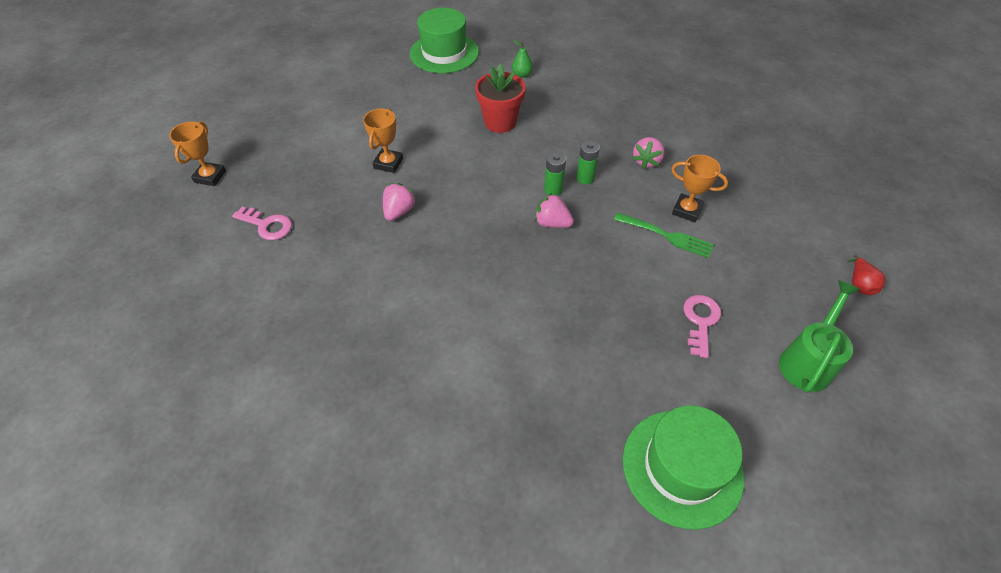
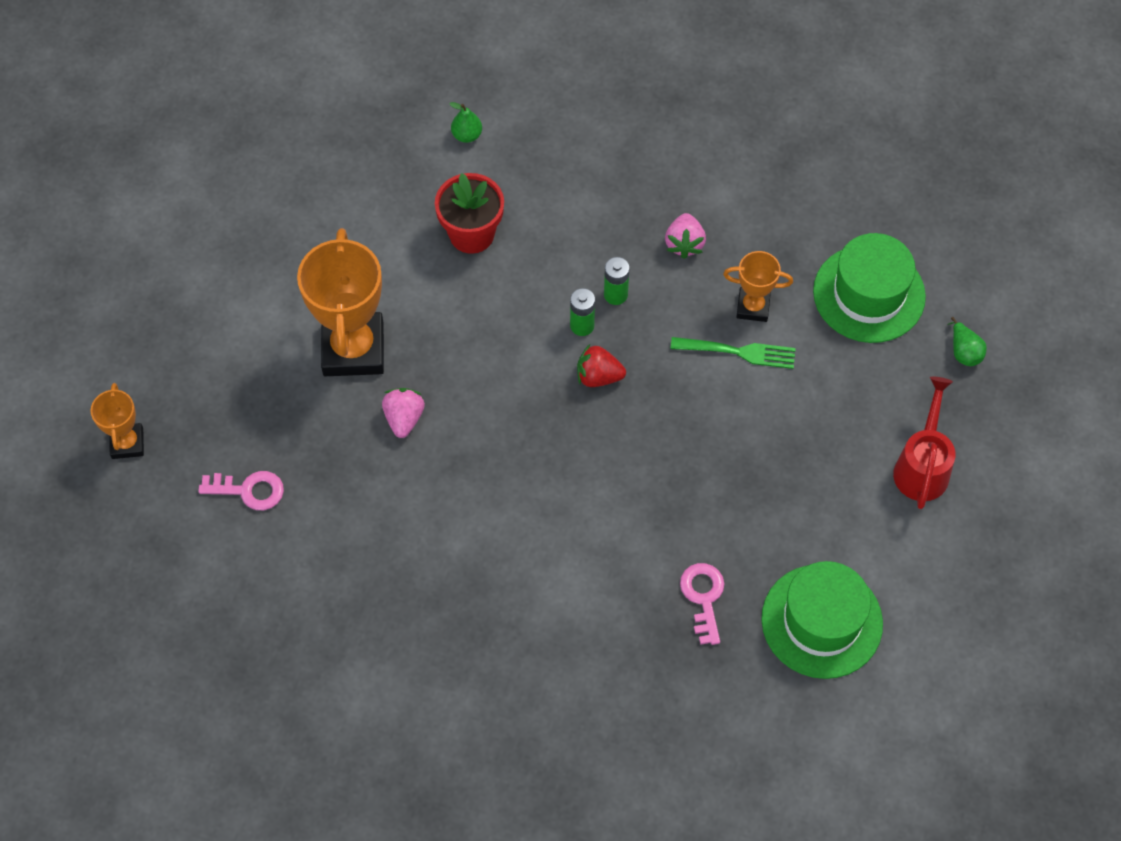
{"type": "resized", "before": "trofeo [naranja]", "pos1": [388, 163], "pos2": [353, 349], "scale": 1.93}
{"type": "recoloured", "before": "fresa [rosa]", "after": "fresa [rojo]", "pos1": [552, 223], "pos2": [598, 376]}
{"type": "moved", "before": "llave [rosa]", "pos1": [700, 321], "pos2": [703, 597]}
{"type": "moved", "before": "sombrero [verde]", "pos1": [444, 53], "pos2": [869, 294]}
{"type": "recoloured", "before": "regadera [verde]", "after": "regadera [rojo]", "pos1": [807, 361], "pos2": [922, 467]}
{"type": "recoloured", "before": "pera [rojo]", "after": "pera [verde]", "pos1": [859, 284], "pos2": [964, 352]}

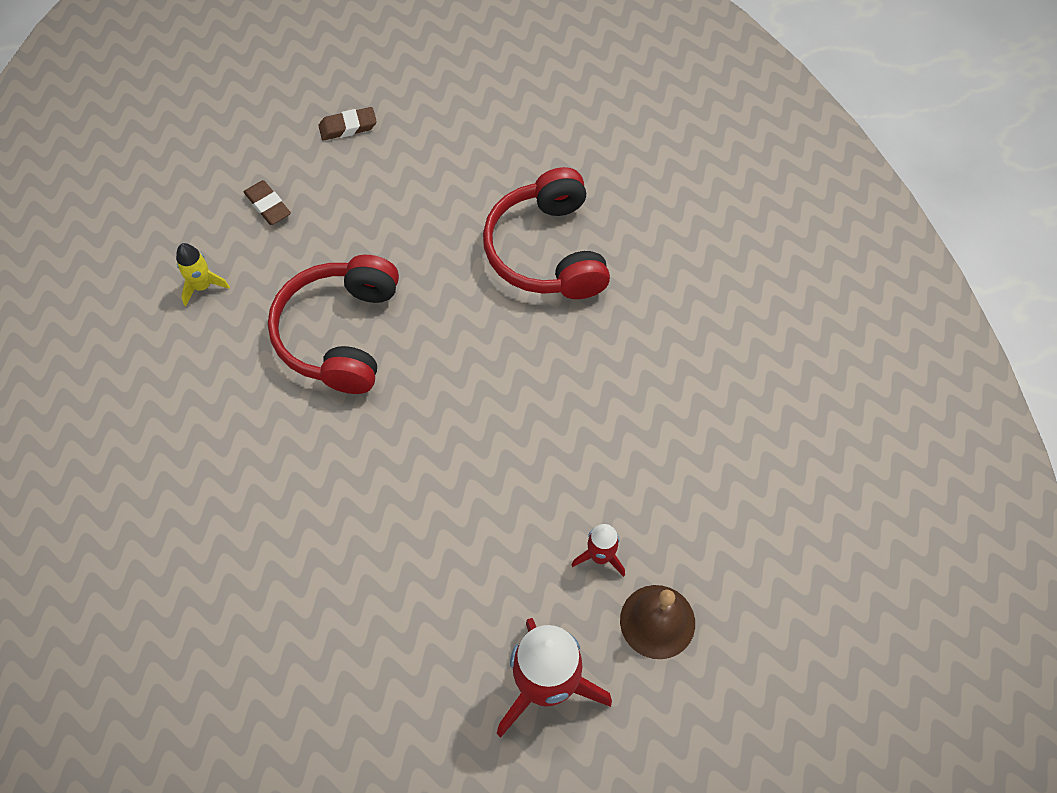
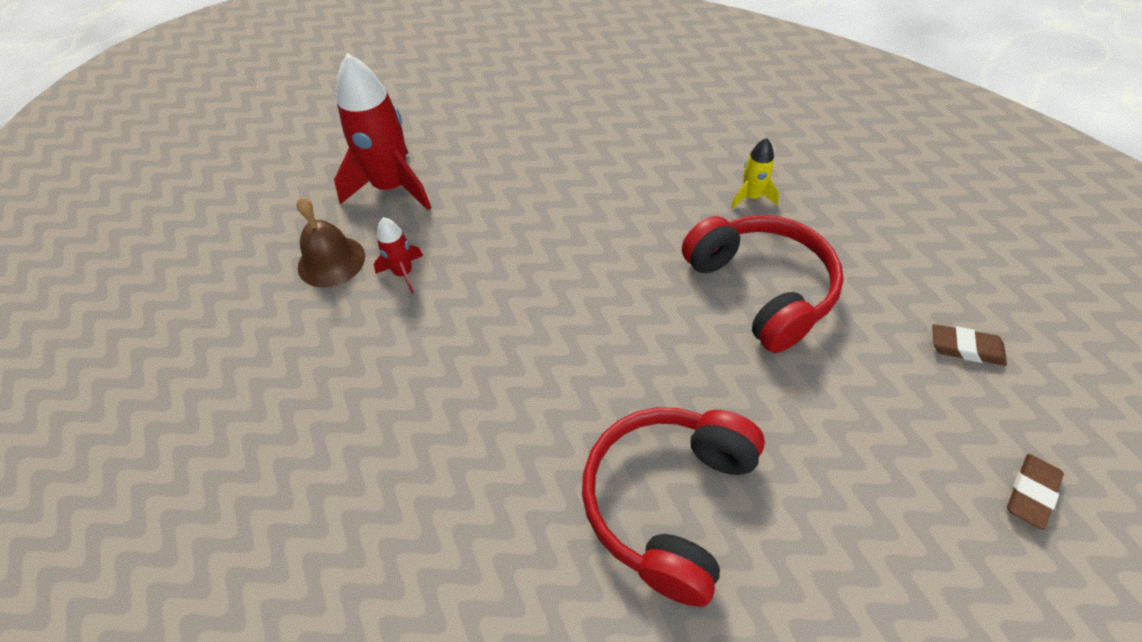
{"type": "turned", "before": "auriculares [rojo]", "pos1": [546, 251], "pos2": [668, 502], "turn": -105}
{"type": "moved", "before": "cohete [amarillo]", "pos1": [202, 286], "pos2": [751, 197]}

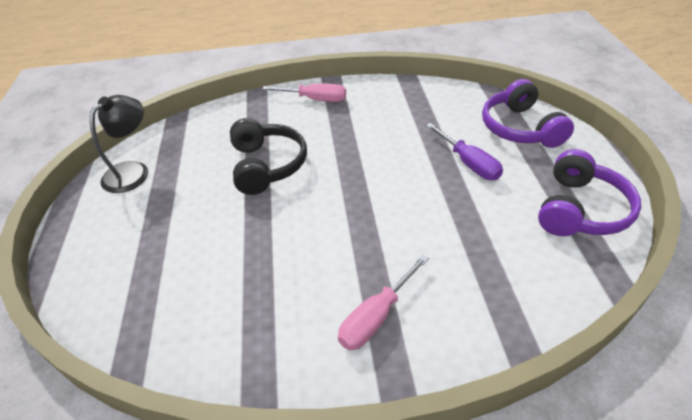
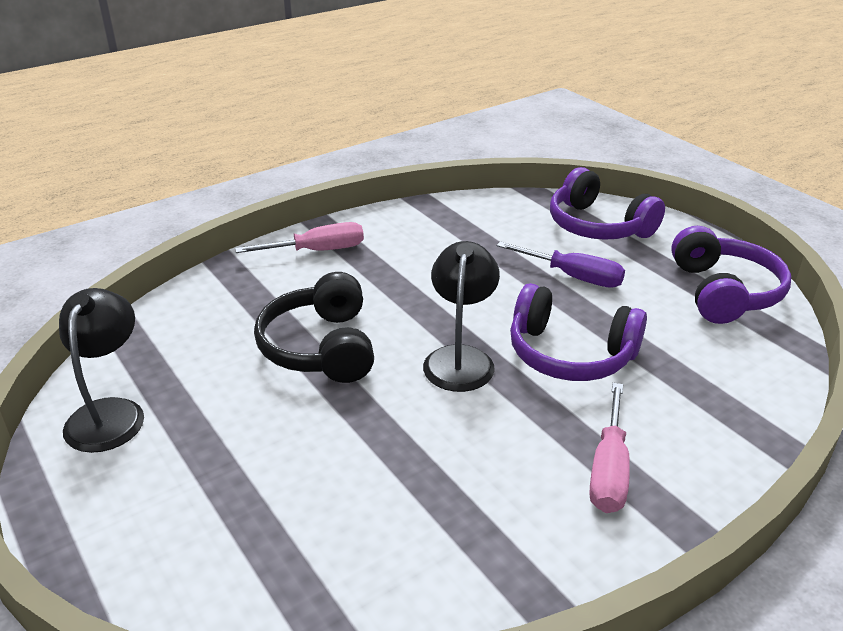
{"type": "turned", "before": "auriculares [negro]", "pos1": [267, 165], "pos2": [320, 347], "turn": -150}
{"type": "added", "after": "lámpara [negro]", "pos2": [460, 358]}
{"type": "added", "after": "auriculares [morado]", "pos2": [570, 354]}

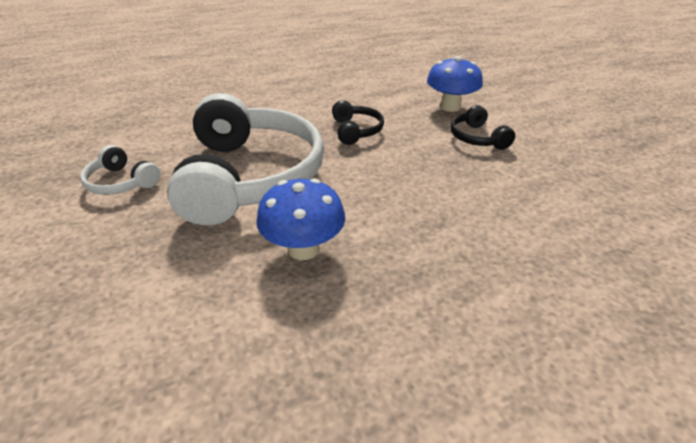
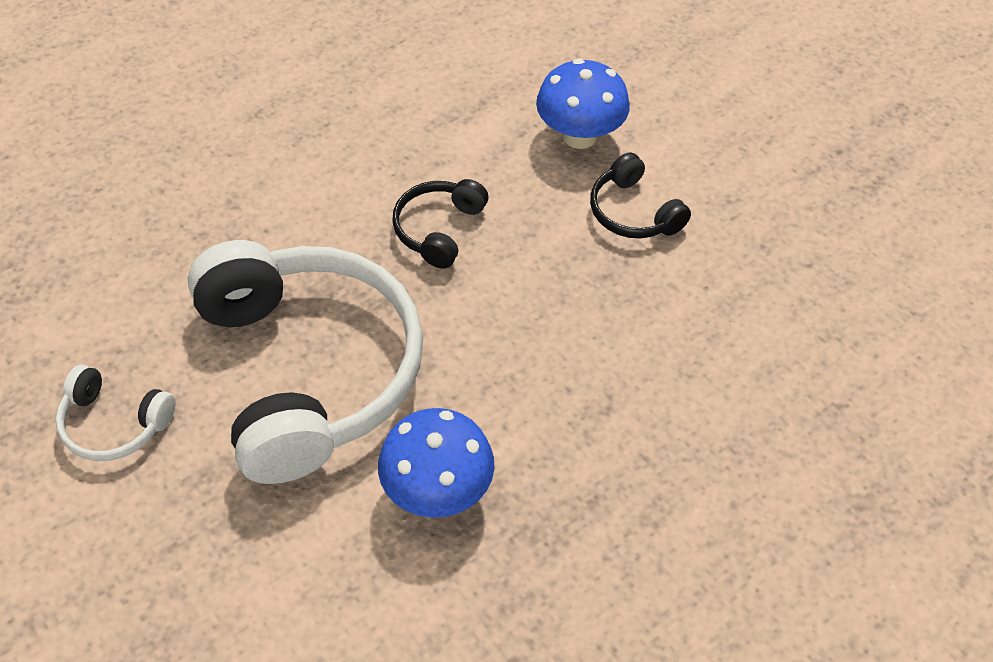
{"type": "turned", "before": "auriculares [negro]", "pos1": [356, 130], "pos2": [439, 229], "turn": -135}

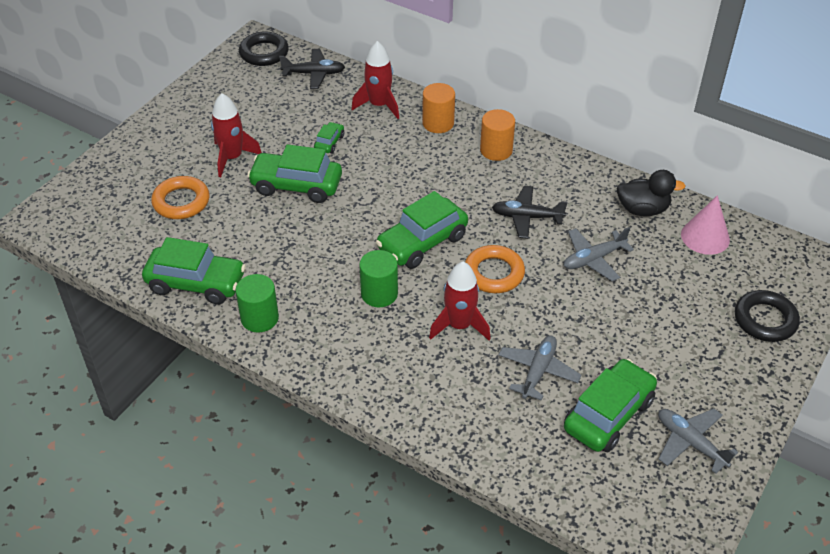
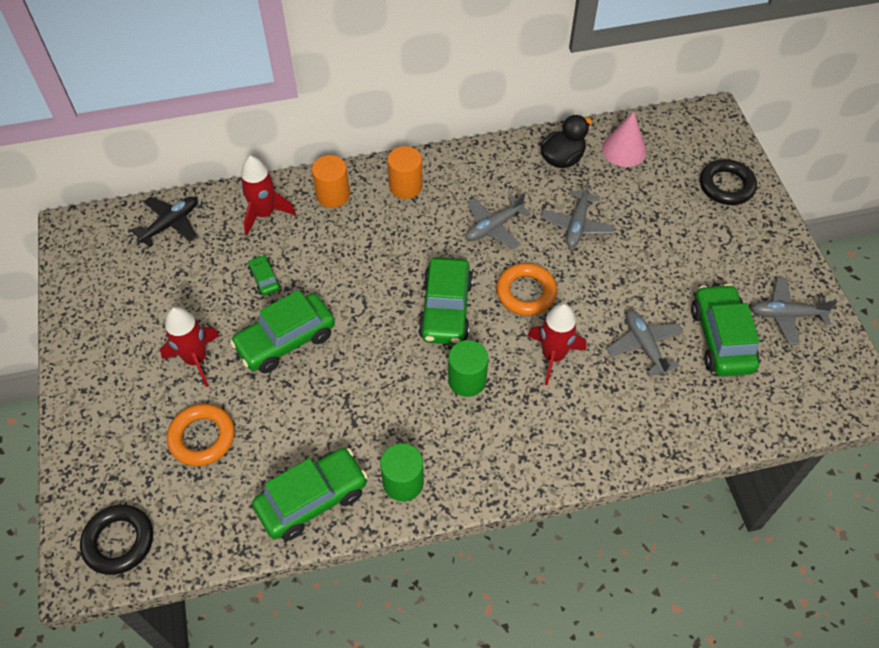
{"type": "moved", "before": "anillo [negro]", "pos1": [264, 53], "pos2": [119, 541]}
{"type": "recoloured", "before": "avión [negro]", "after": "avión [gris]", "pos1": [527, 217], "pos2": [494, 227]}

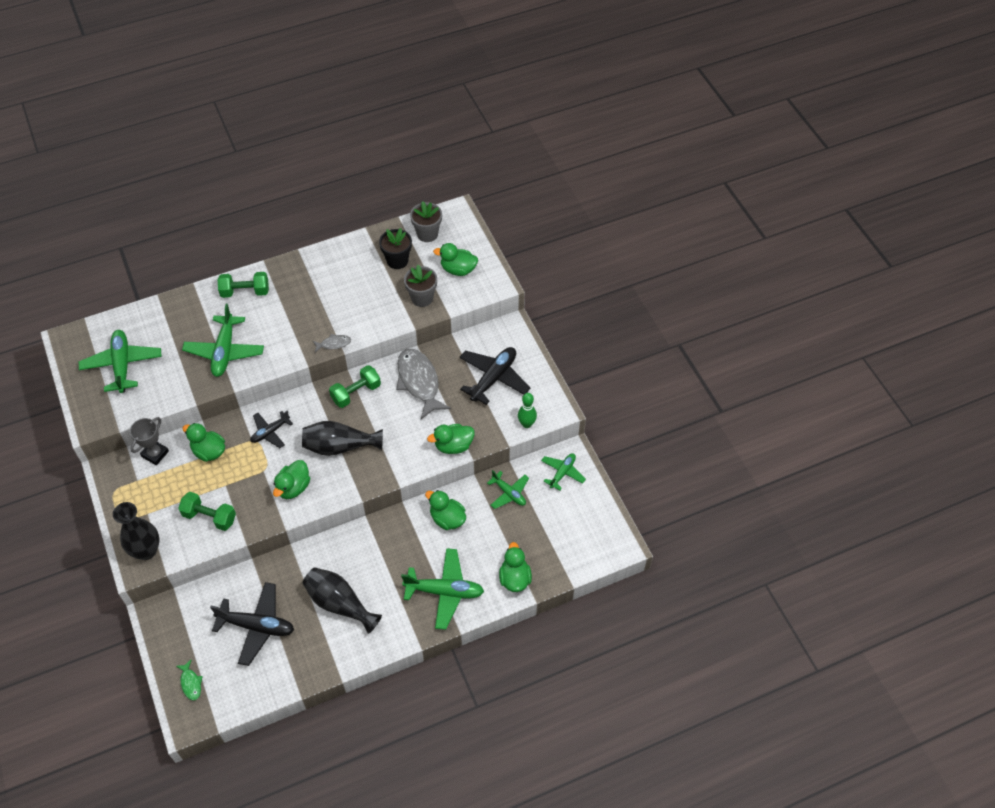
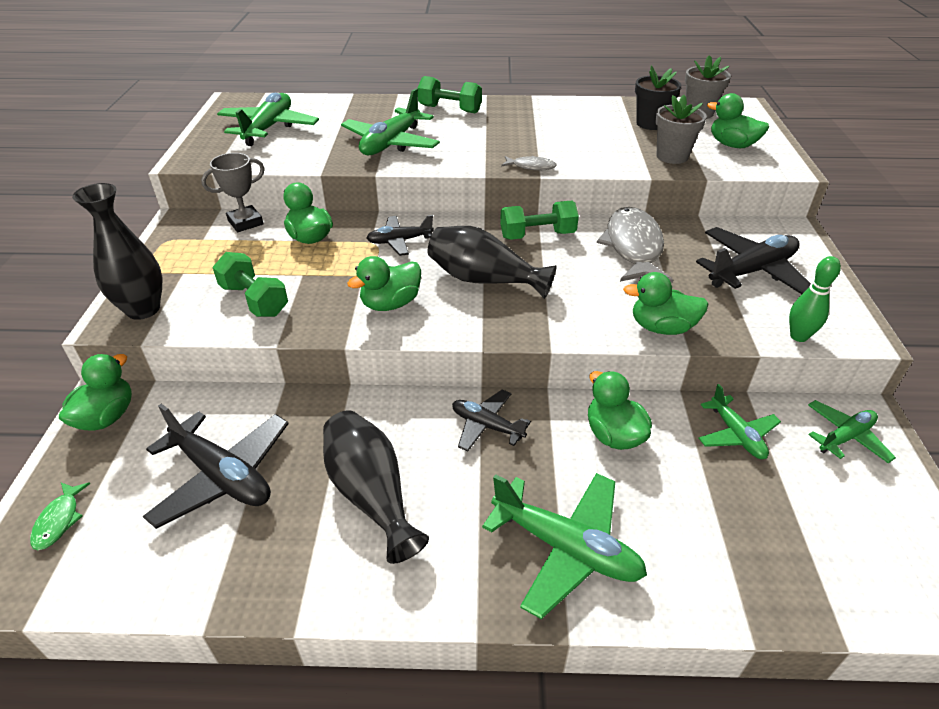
{"type": "moved", "before": "pato [verde]", "pos1": [514, 578], "pos2": [107, 417]}
{"type": "added", "after": "avión [negro]", "pos2": [487, 426]}

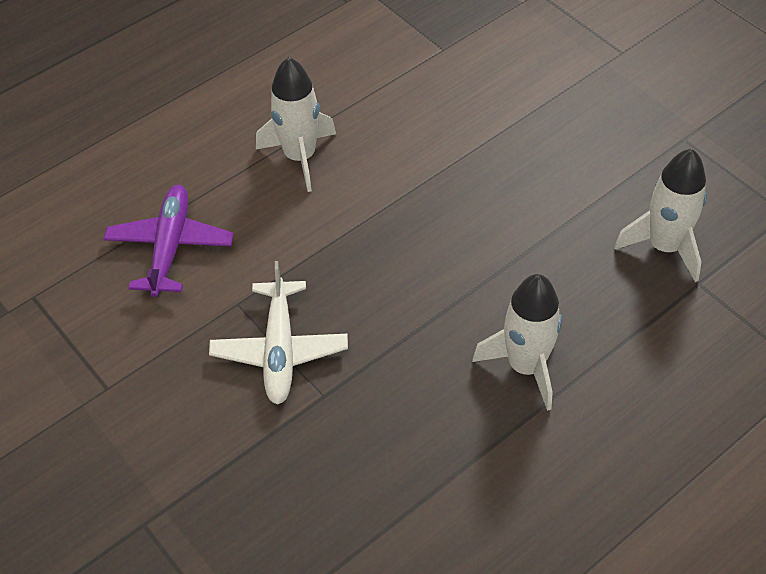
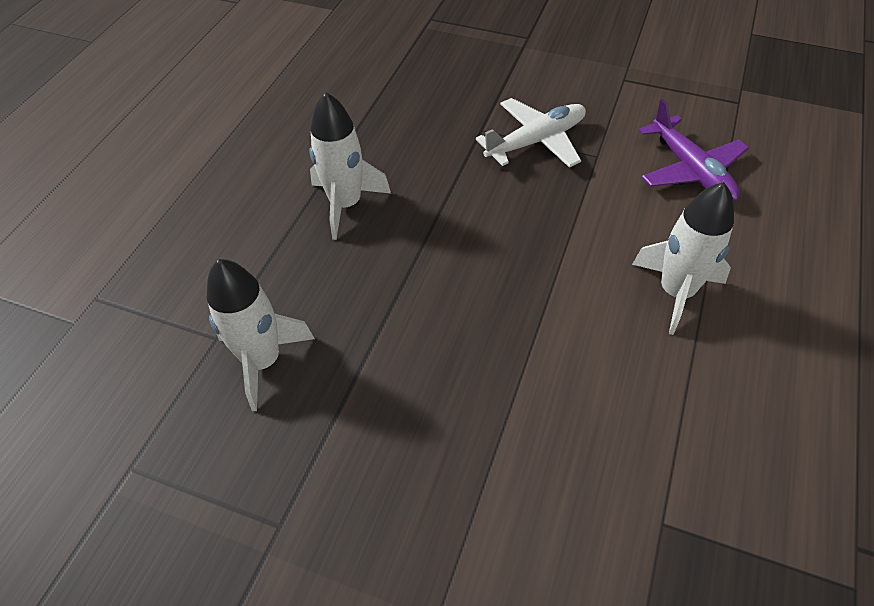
{"type": "turned", "before": "avión [blanco]", "pos1": [279, 350], "pos2": [536, 141], "turn": 90}

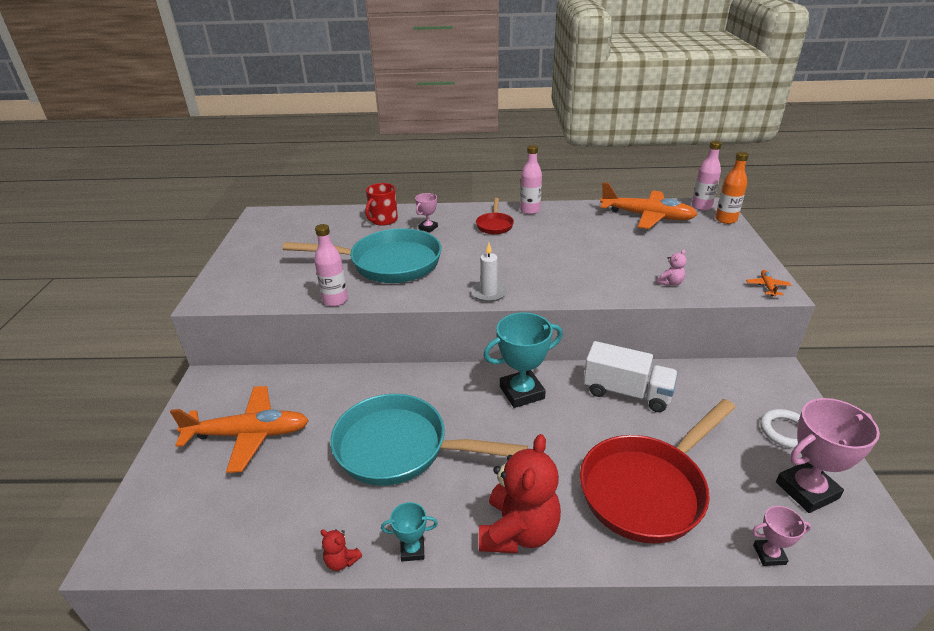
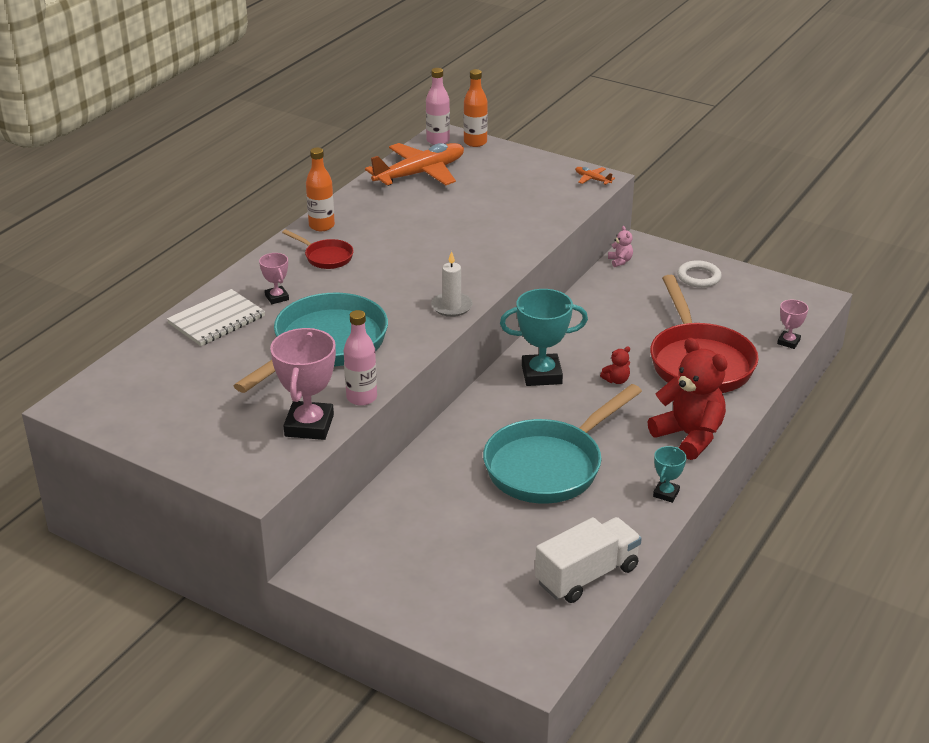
{"type": "replaced", "before": "taza [rojo]", "after": "cuaderno [blanco]", "pos1": [383, 220], "pos2": [217, 320]}
{"type": "moved", "before": "trofeo [rosa]", "pos1": [806, 490], "pos2": [309, 425]}
{"type": "recoloured", "before": "botella [rosa]", "after": "botella [naranja]", "pos1": [530, 210], "pos2": [321, 226]}
{"type": "turned", "before": "trofeo [turquesa]", "pos1": [522, 392], "pos2": [541, 374], "turn": 75}
{"type": "moved", "before": "camión [blanco]", "pos1": [627, 392], "pos2": [587, 575]}
{"type": "moved", "before": "osito [rojo]", "pos1": [341, 561], "pos2": [616, 380]}
{"type": "moved", "before": "osito [rosa]", "pos1": [670, 283], "pos2": [620, 261]}
{"type": "removed", "before": "avión [naranja]", "pos1": [248, 434]}

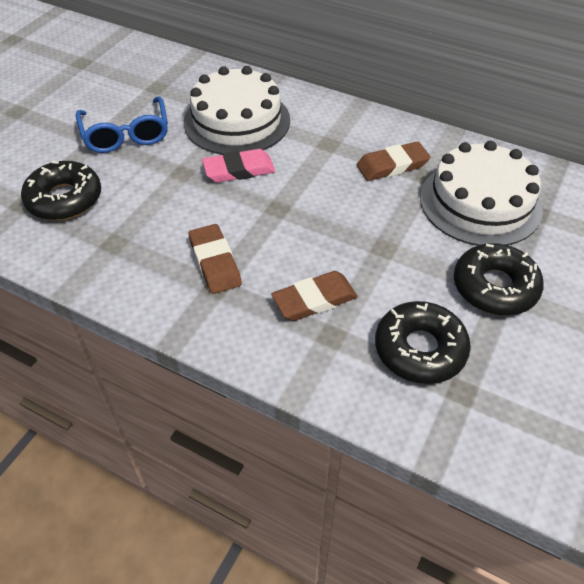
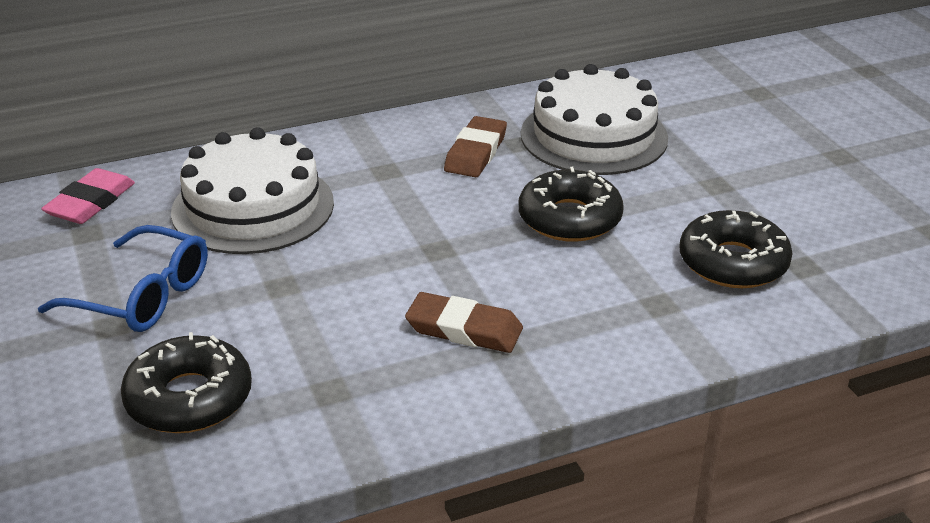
{"type": "moved", "before": "goma de borrar [rosa]", "pos1": [239, 170], "pos2": [91, 202]}
{"type": "moved", "before": "rosquilla [negro]", "pos1": [494, 287], "pos2": [569, 218]}
{"type": "removed", "before": "goma de borrar [marrón]", "pos1": [314, 300]}

